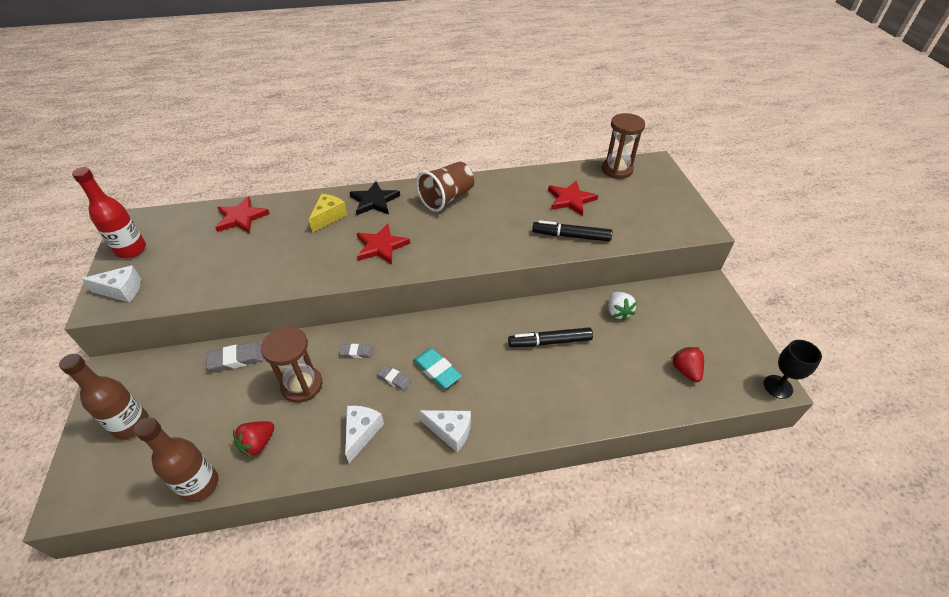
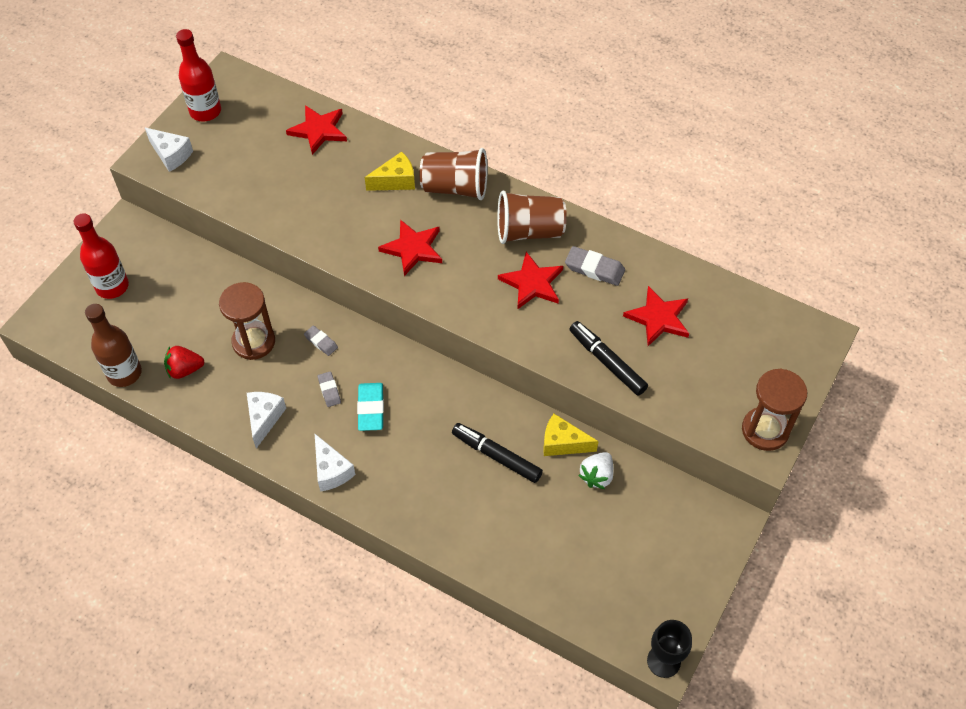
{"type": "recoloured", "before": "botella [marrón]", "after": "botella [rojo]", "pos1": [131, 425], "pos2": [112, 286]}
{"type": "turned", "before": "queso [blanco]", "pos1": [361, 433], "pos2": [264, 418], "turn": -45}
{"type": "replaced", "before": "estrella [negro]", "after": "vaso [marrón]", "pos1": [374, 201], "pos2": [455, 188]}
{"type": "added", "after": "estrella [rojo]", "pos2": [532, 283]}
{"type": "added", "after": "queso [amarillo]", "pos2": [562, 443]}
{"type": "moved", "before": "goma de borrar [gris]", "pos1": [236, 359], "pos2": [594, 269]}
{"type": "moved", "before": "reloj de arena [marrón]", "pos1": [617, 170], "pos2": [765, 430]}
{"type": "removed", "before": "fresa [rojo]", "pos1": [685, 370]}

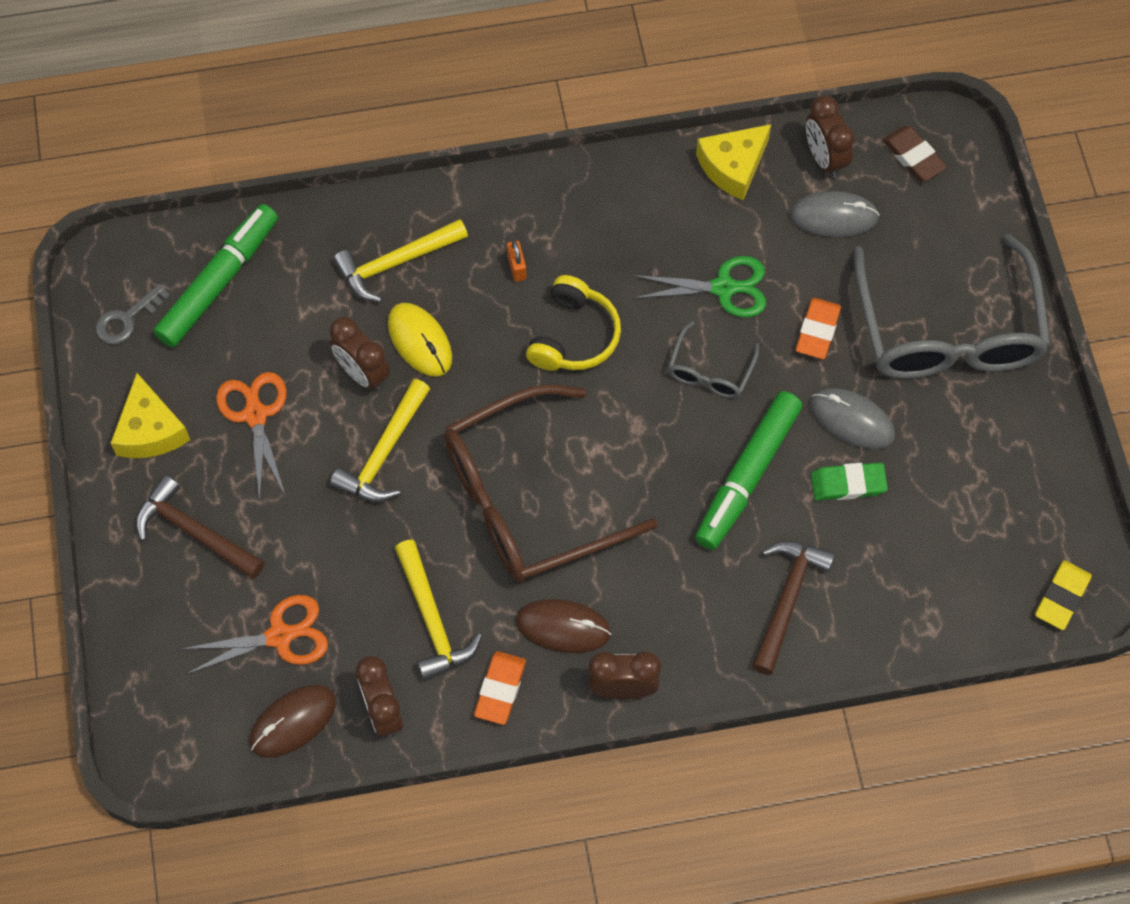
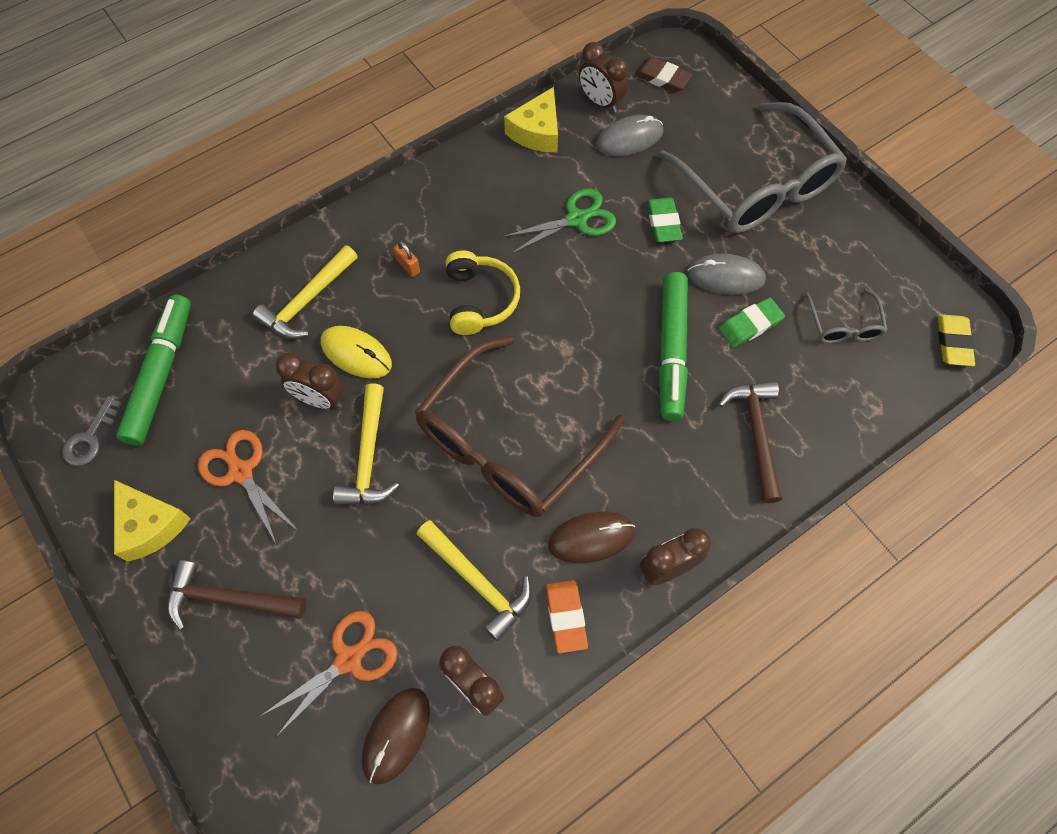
{"type": "recoloured", "before": "goma de borrar [naranja]", "after": "goma de borrar [verde]", "pos1": [817, 331], "pos2": [663, 222]}
{"type": "moved", "before": "gafas [gris]", "pos1": [710, 371], "pos2": [843, 325]}

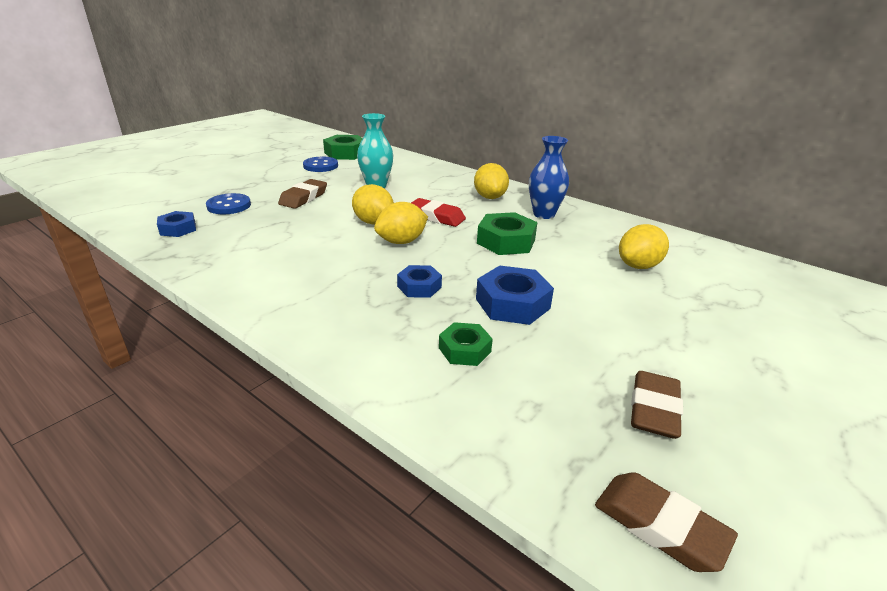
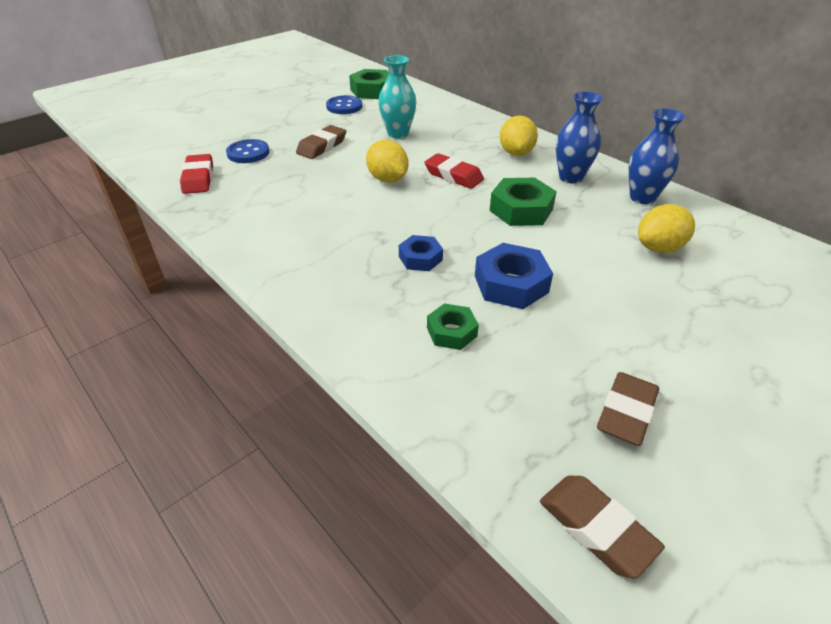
{"type": "replaced", "before": "tuerca [azul]", "after": "goma de borrar [rojo]", "pos1": [178, 229], "pos2": [198, 178]}
{"type": "added", "after": "florero [azul]", "pos2": [642, 197]}
{"type": "removed", "before": "limón [amarillo]", "pos1": [401, 241]}

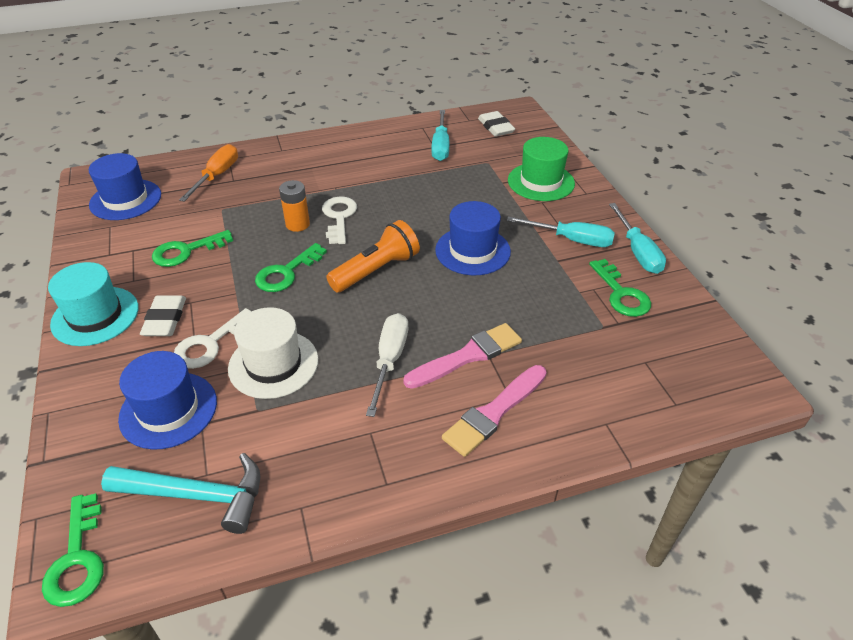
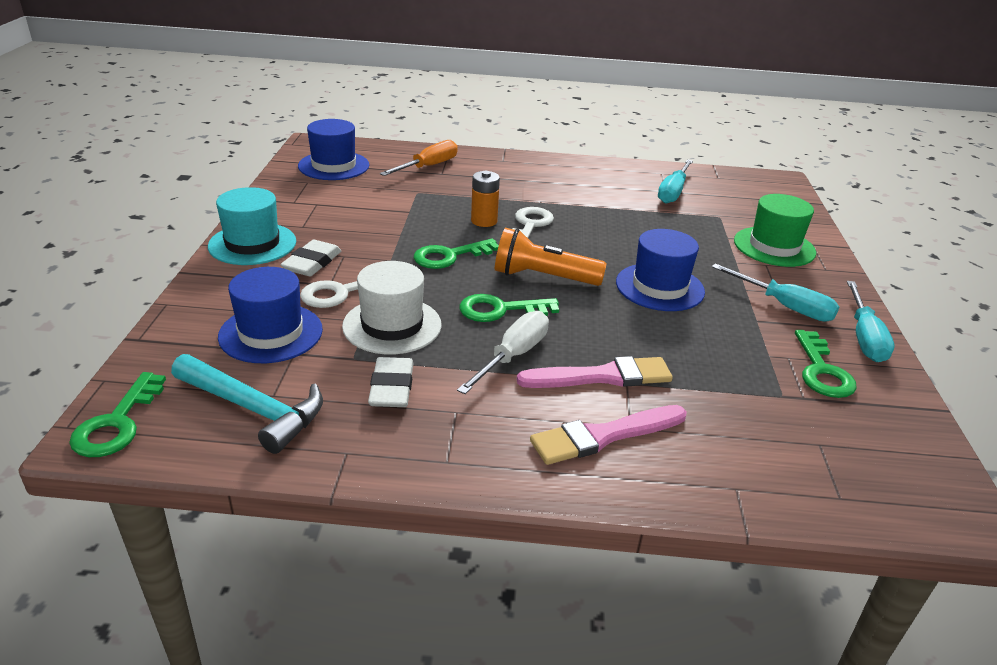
{"type": "moved", "before": "goma de borrar [blanco]", "pos1": [495, 127], "pos2": [391, 387]}
{"type": "moved", "before": "llave [verde]", "pos1": [186, 251], "pos2": [500, 310]}
{"type": "turned", "before": "lámpara de mano [naranja]", "pos1": [376, 270], "pos2": [543, 277], "turn": -150}

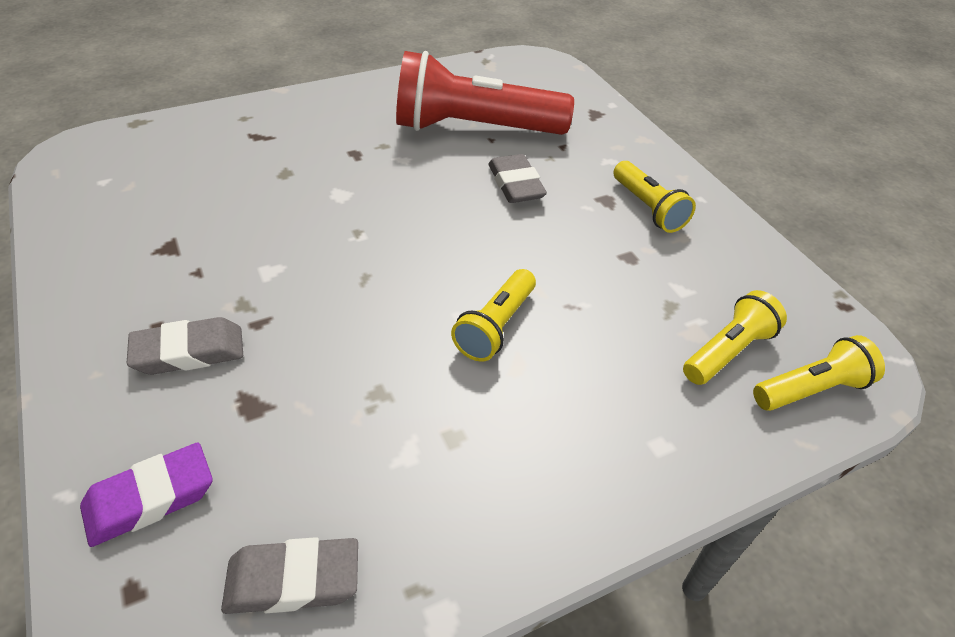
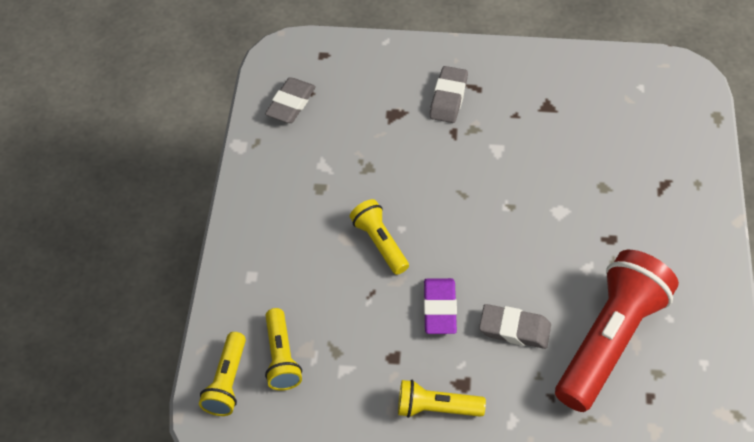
{"type": "moved", "before": "goma de borrar [morado]", "pos1": [150, 498], "pos2": [439, 309]}

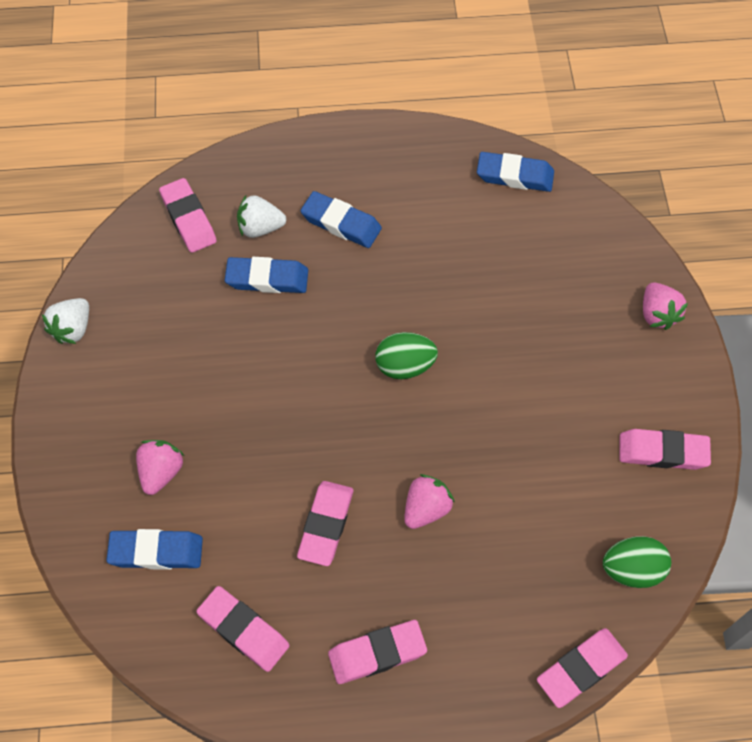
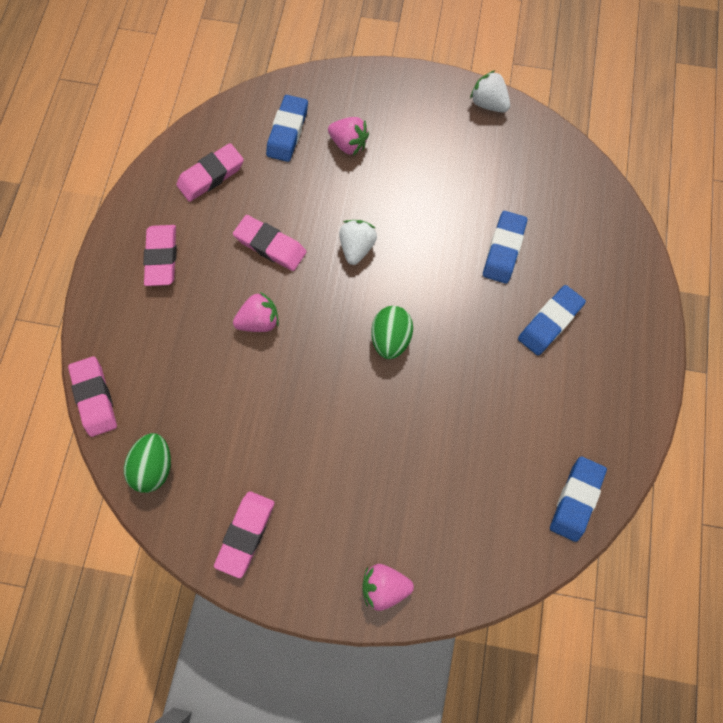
{"type": "turned", "before": "fresa [rosa]", "pos1": [426, 508], "pos2": [259, 321], "turn": -75}
{"type": "moved", "before": "fresa [blanco]", "pos1": [260, 228], "pos2": [357, 247]}
{"type": "removed", "before": "goma de borrar [rosa]", "pos1": [188, 219]}

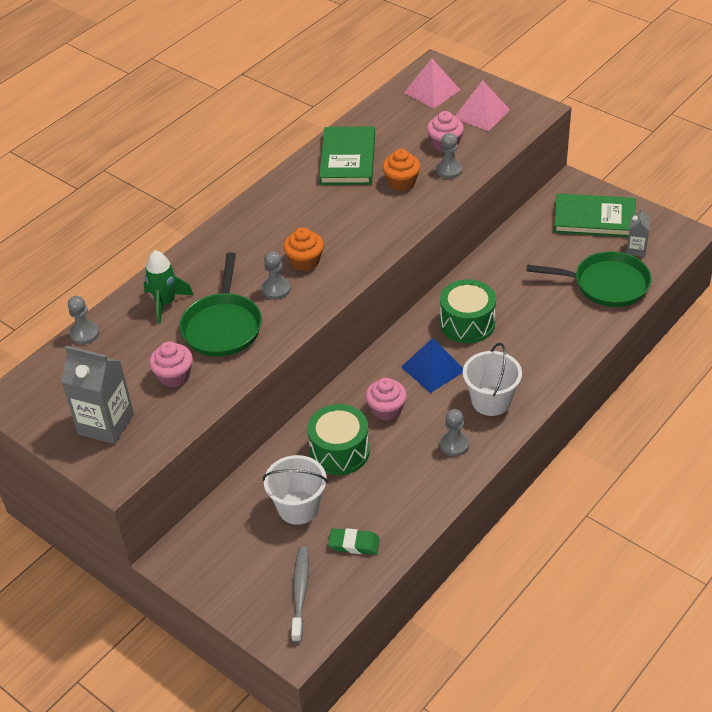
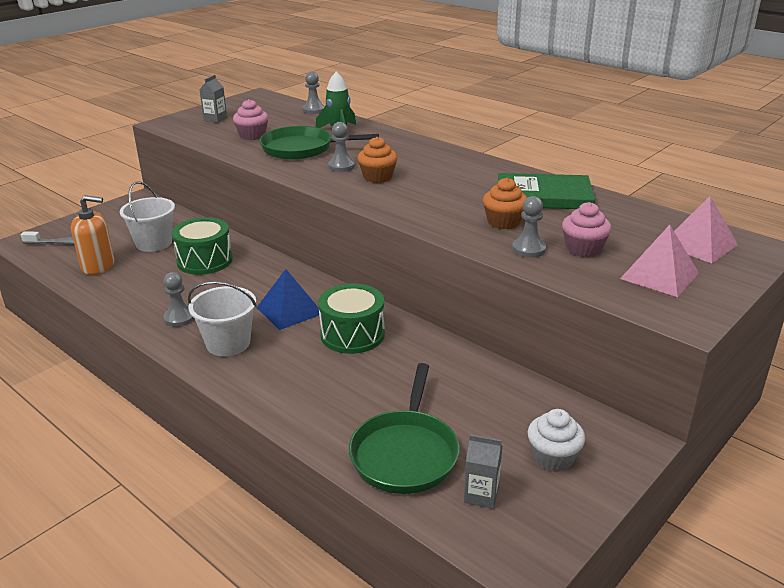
{"type": "replaced", "before": "goma de borrar [verde]", "after": "dispensador de jabón [naranja]", "pos1": [354, 544], "pos2": [98, 266]}
{"type": "resized", "before": "cartón de leche [gris]", "pos1": [106, 424], "pos2": [215, 119], "scale": 0.54}
{"type": "replaced", "before": "libro [verde]", "after": "magdalena [blanco]", "pos1": [594, 219], "pos2": [553, 457]}
{"type": "removed", "before": "magdalena [rosa]", "pos1": [386, 409]}

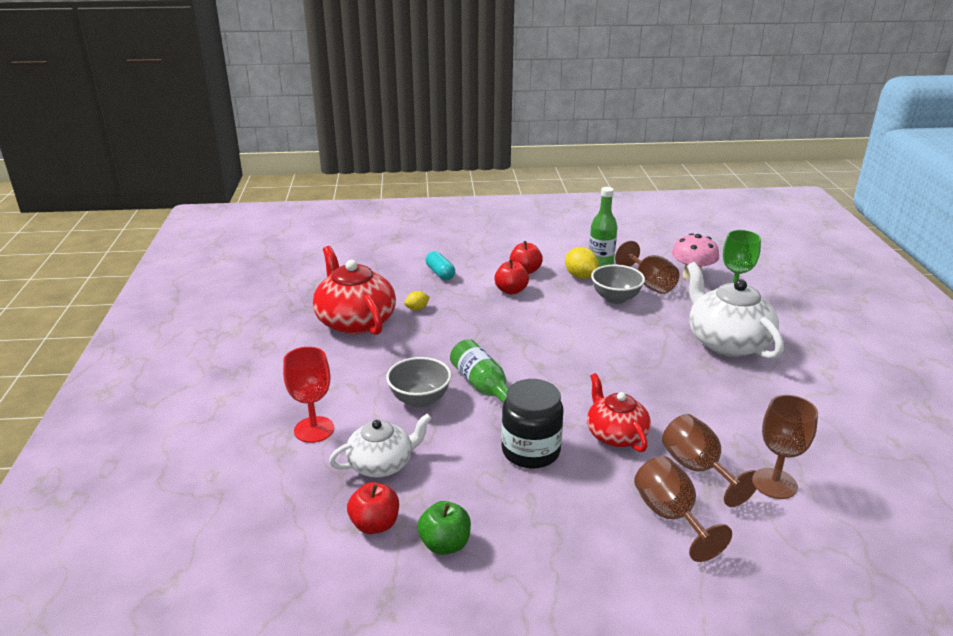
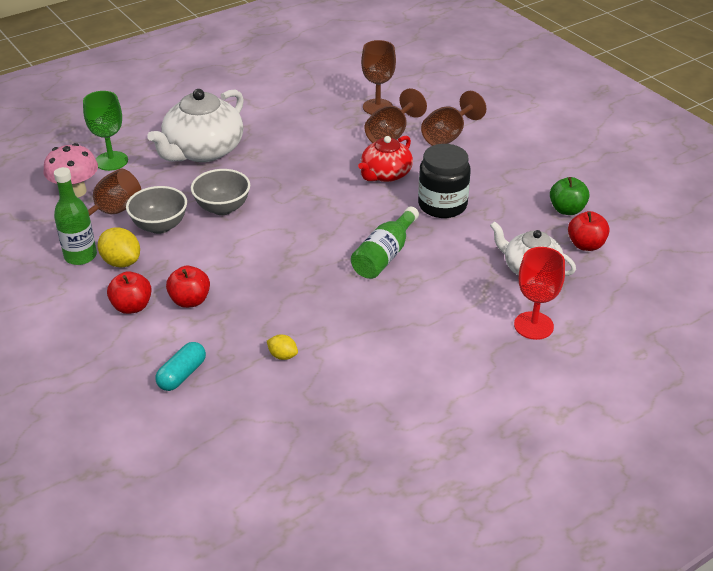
{"type": "turned", "before": "limón [amarillo]", "pos1": [580, 276], "pos2": [121, 262], "turn": -75}
{"type": "moved", "before": "cuenco [gris]", "pos1": [420, 399], "pos2": [222, 208]}
{"type": "removed", "before": "tetera [rojo]", "pos1": [355, 321]}

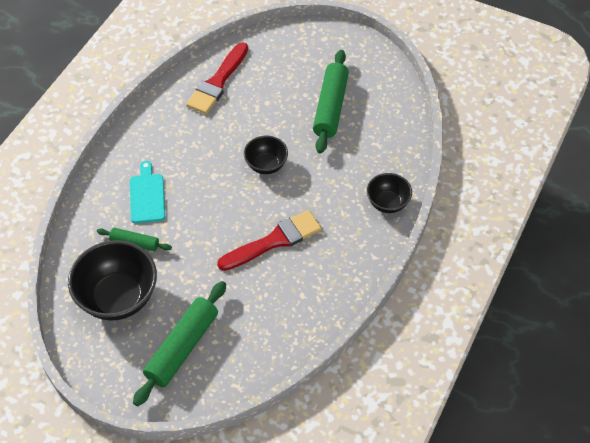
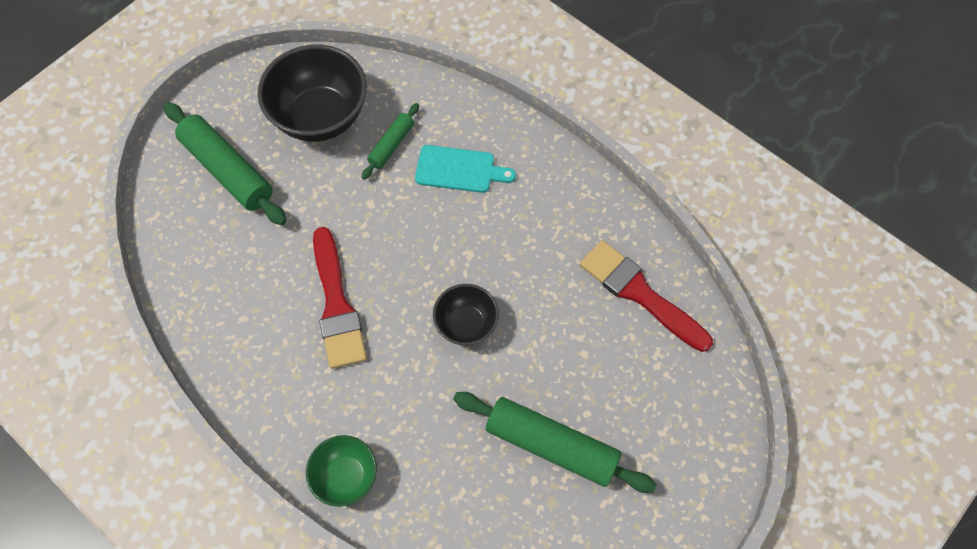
{"type": "recoloured", "before": "cuenco [negro]", "after": "cuenco [verde]", "pos1": [387, 203], "pos2": [346, 476]}

